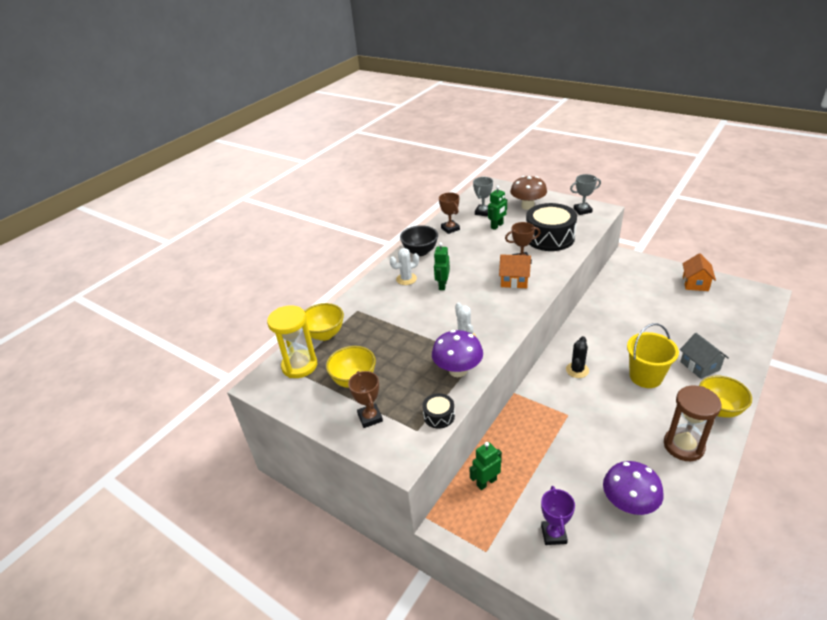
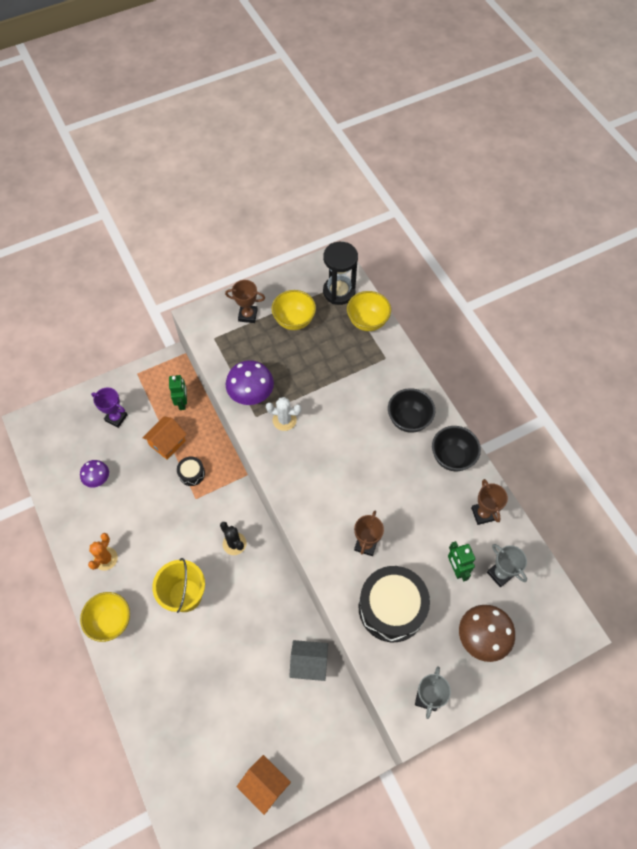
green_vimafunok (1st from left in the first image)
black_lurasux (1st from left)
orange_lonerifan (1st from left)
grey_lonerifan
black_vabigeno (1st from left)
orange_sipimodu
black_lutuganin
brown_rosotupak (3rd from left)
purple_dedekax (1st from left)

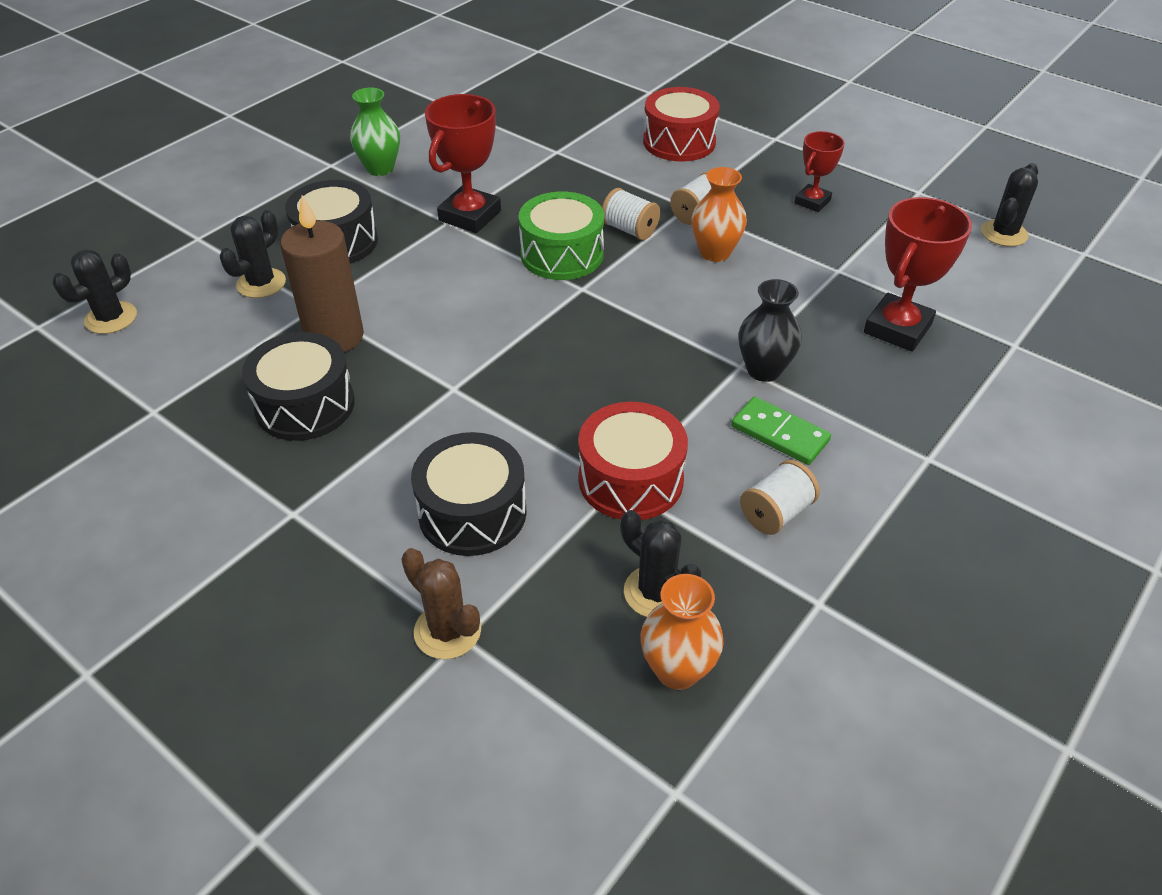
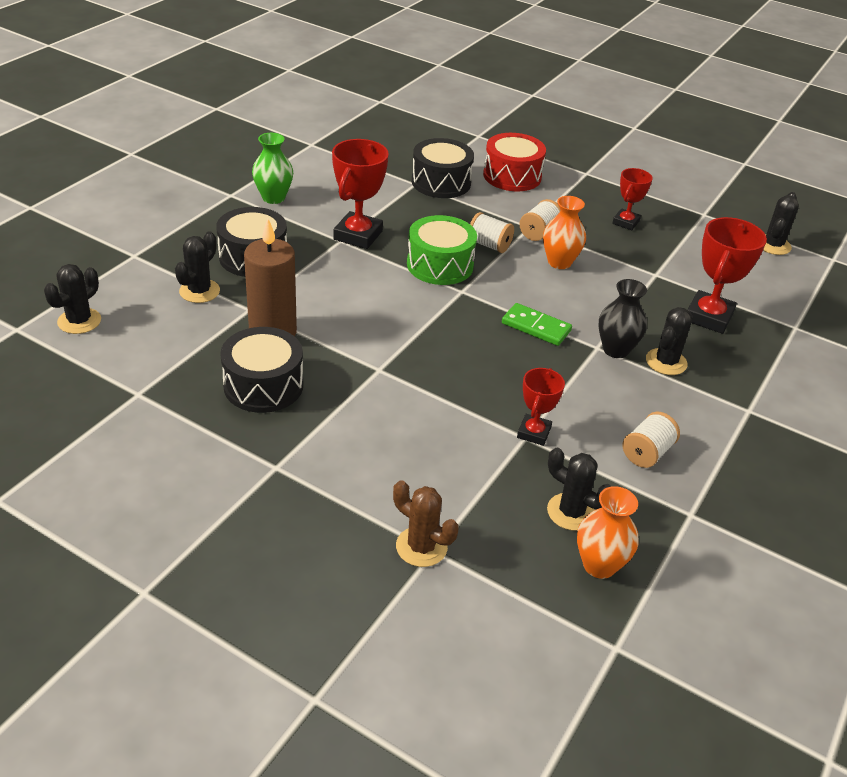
black_sipimodu (4th from left)
black_lurasux (3rd from left)
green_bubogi
red_rosotupak (2nd from left)

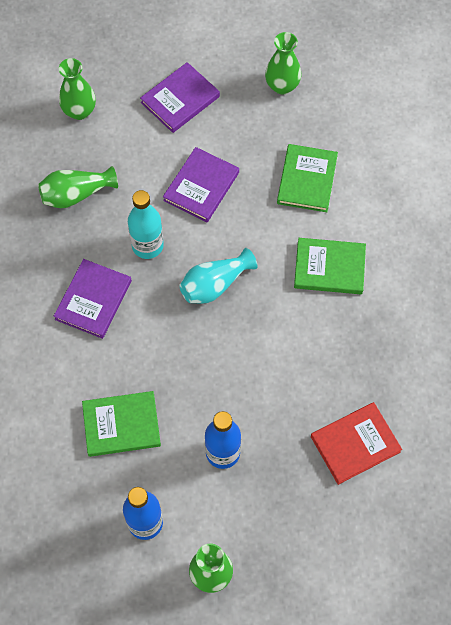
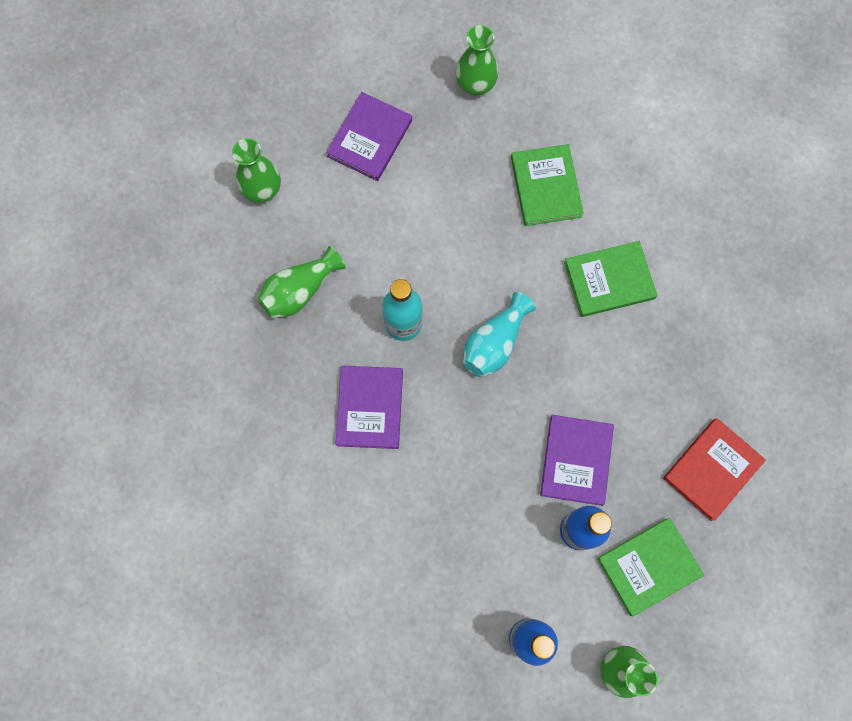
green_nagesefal (3rd from left)
purple_nagesefal (3rd from left)

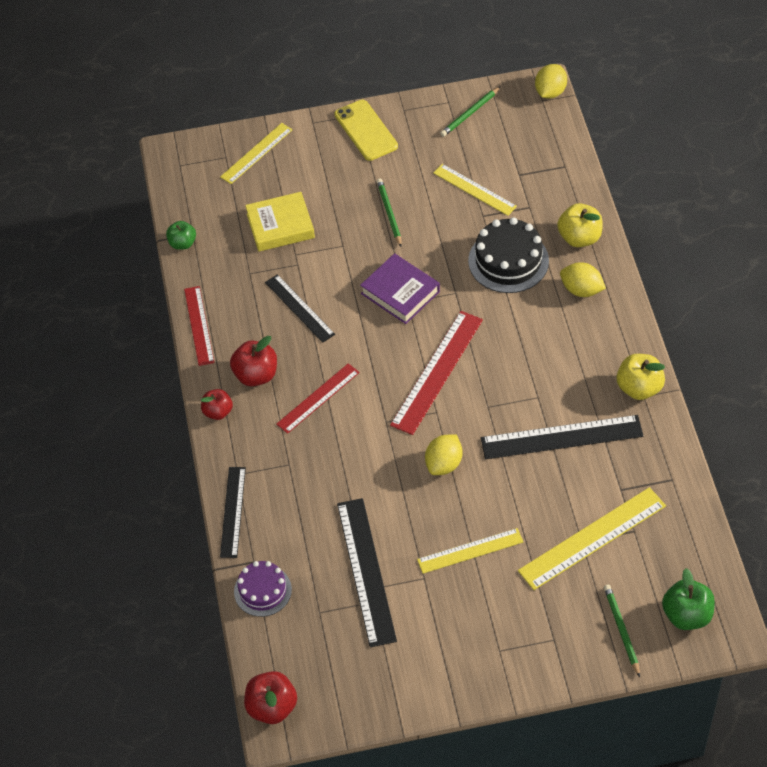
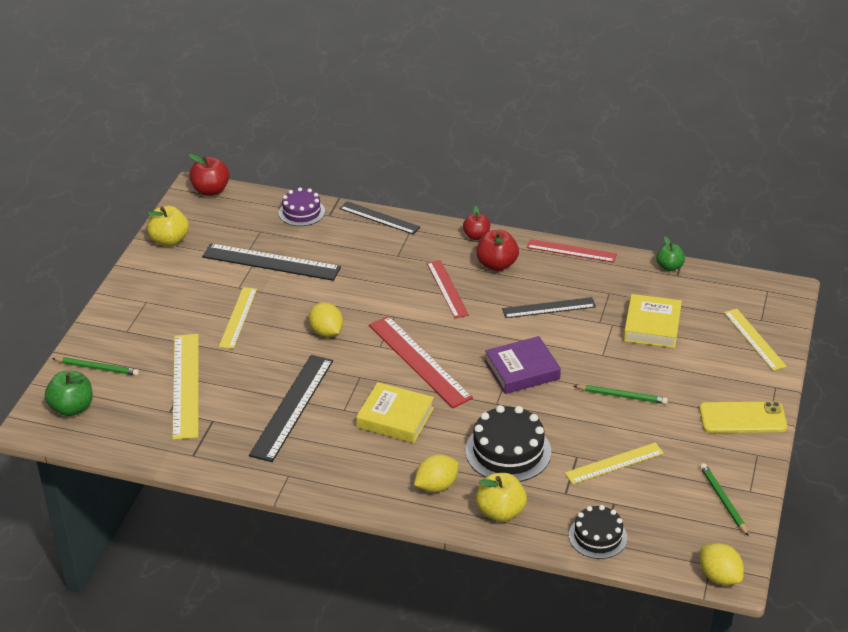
yellow_nagesefal (1st from left)
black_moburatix (2nd from left)
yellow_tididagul (1st from left)

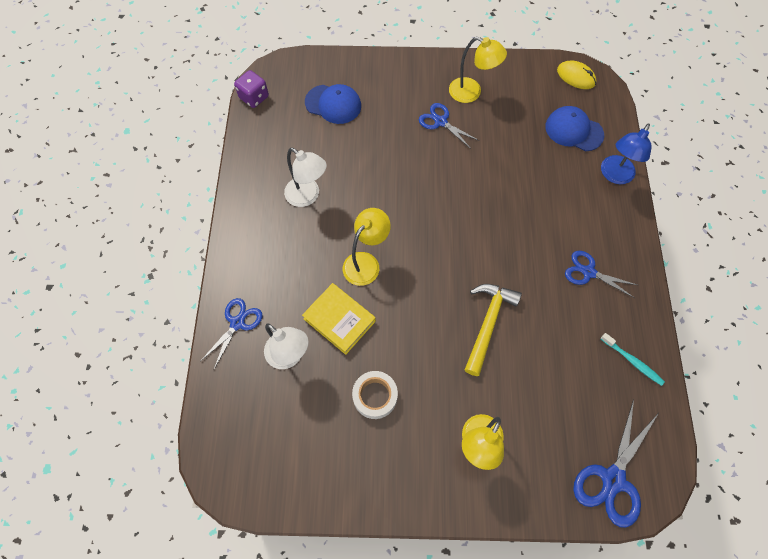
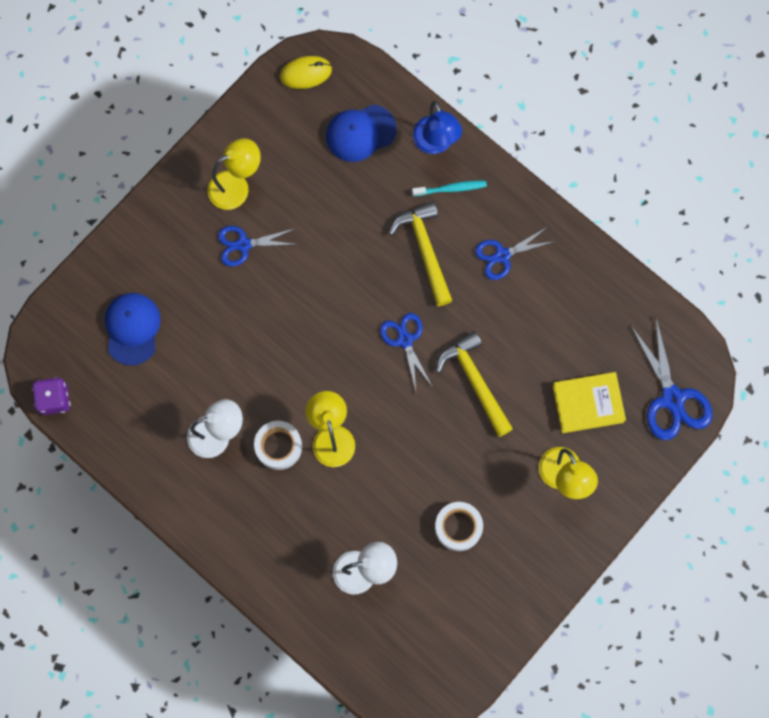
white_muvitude (1st from left)
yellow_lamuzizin (1st from left)
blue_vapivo (2nd from left)
yellow_nagesefal
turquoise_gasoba
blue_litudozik (1st from left)

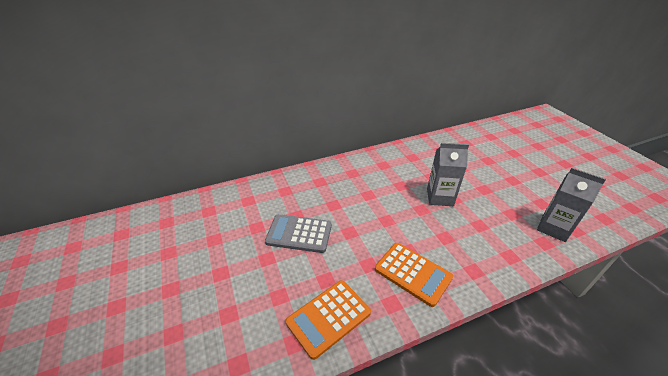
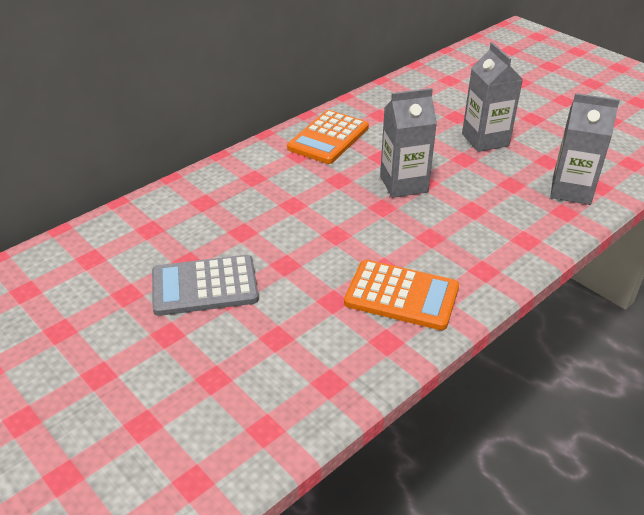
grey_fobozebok (2nd from left)
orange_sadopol (1st from left)

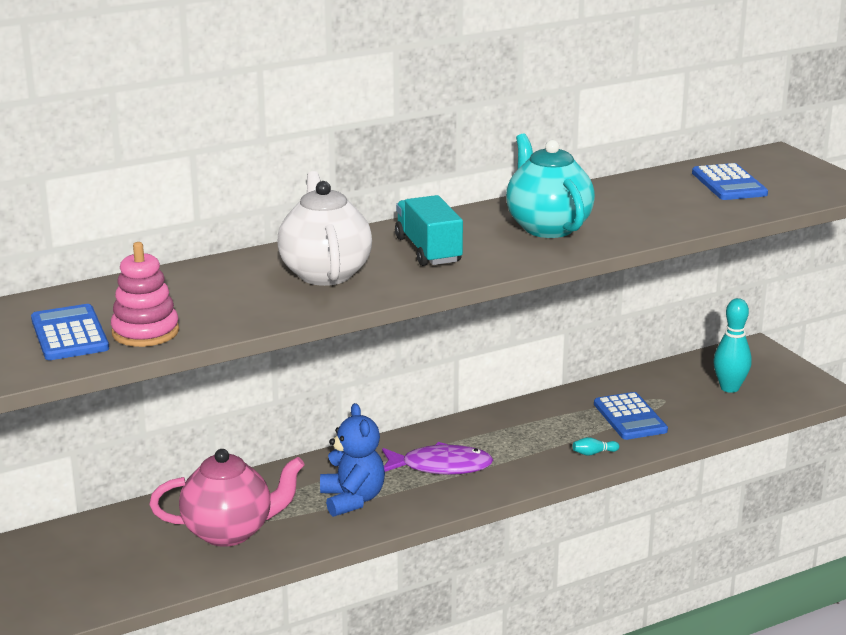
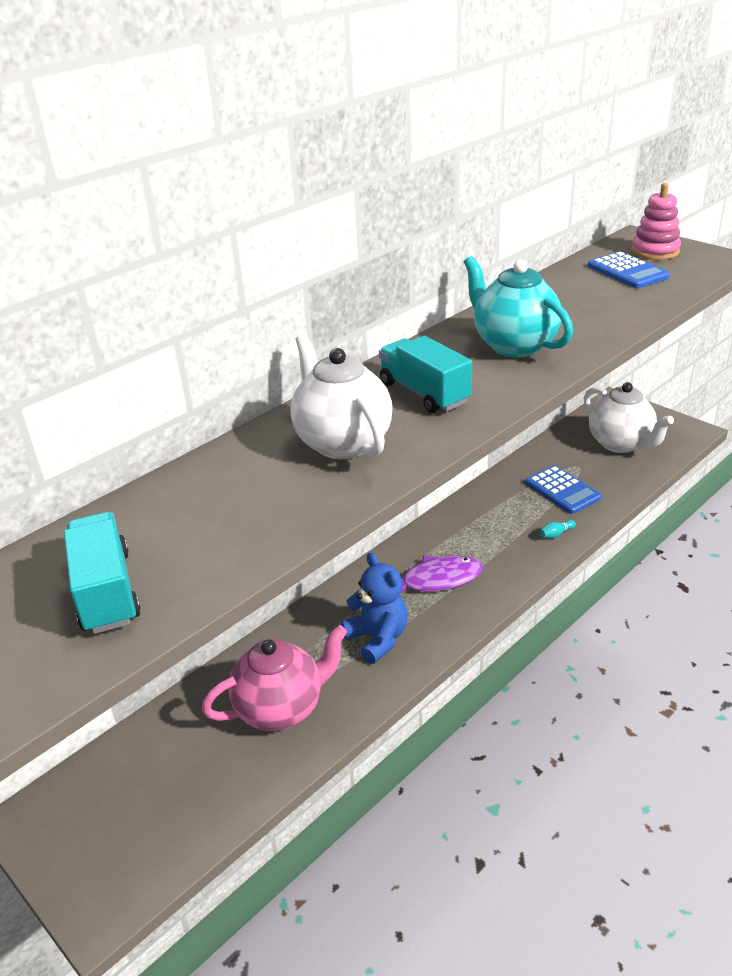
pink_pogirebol
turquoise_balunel (1st from left)
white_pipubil (2nd from left)

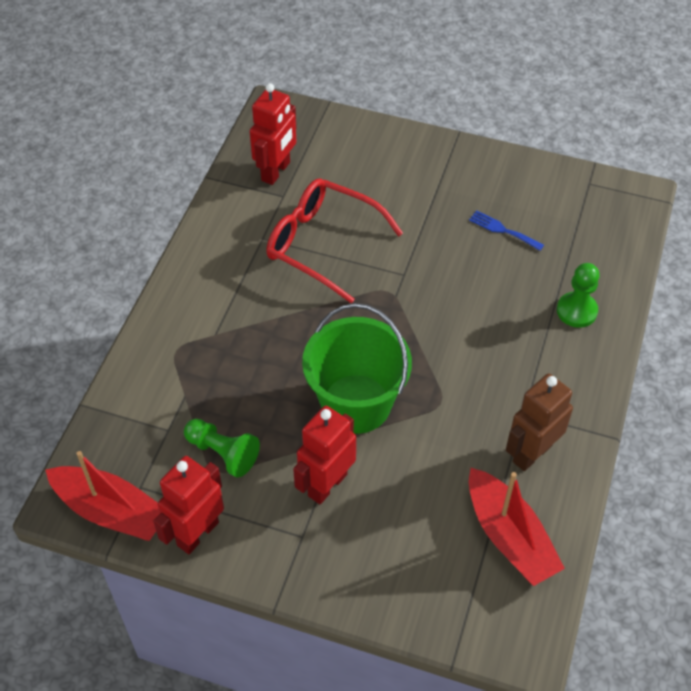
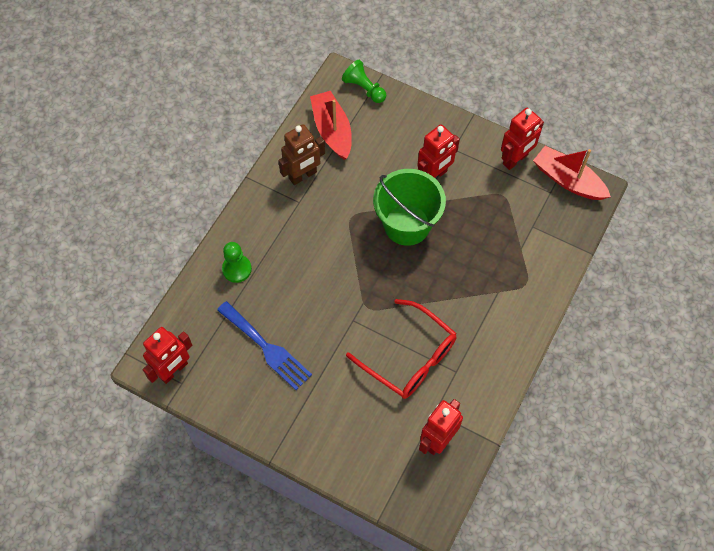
red_vimafunok (1st from left)
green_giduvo (2nd from left)
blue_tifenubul

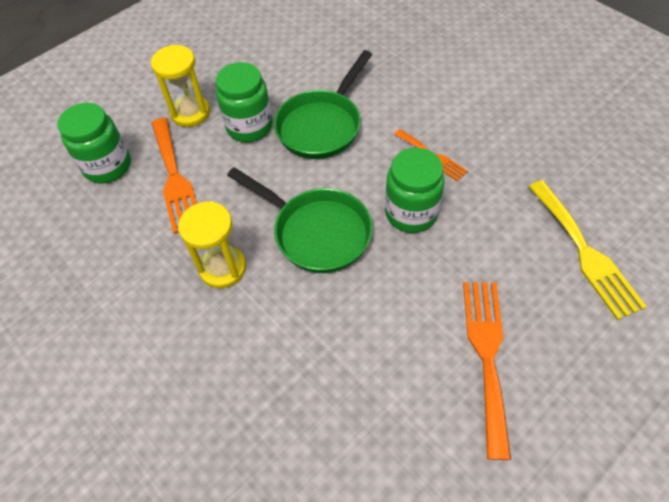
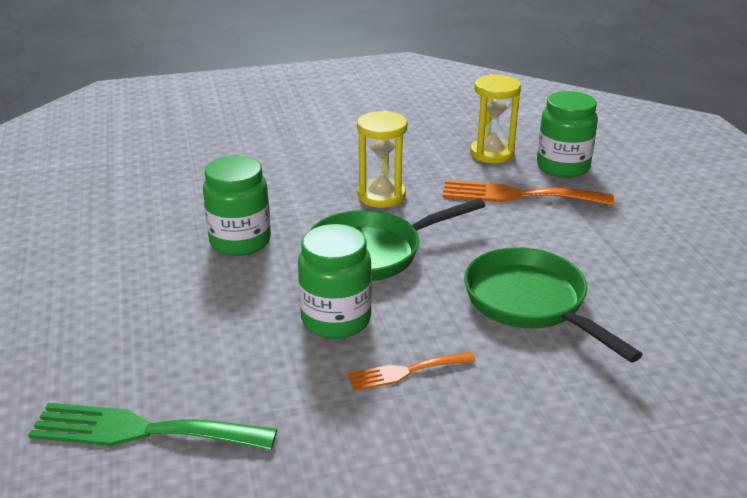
orange_tifenubul (3rd from left in the first image)
yellow_lutuganin (2nd from left)
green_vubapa (1st from left)
green_tifenubul

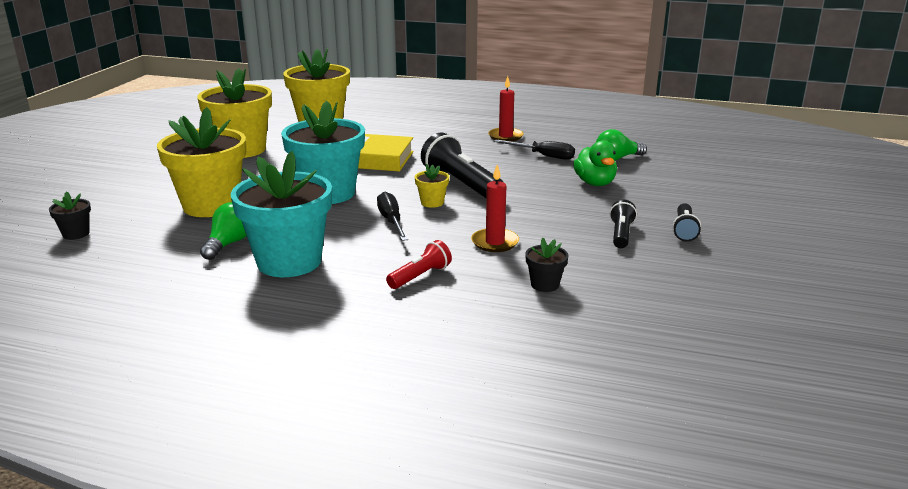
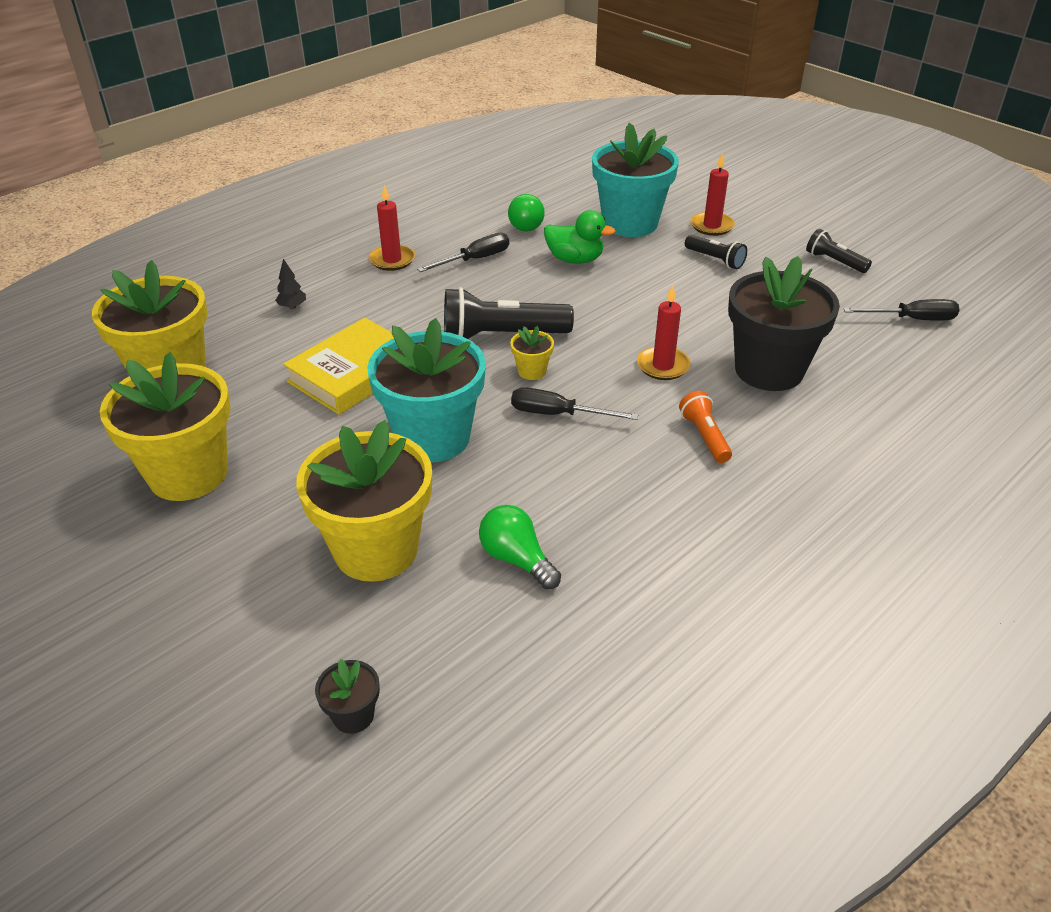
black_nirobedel
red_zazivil (3rd from left)
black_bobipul (3rd from left)
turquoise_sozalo (2nd from left)
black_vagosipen (3rd from left)
orange_vagosipen
black_sozalo (2nd from left)

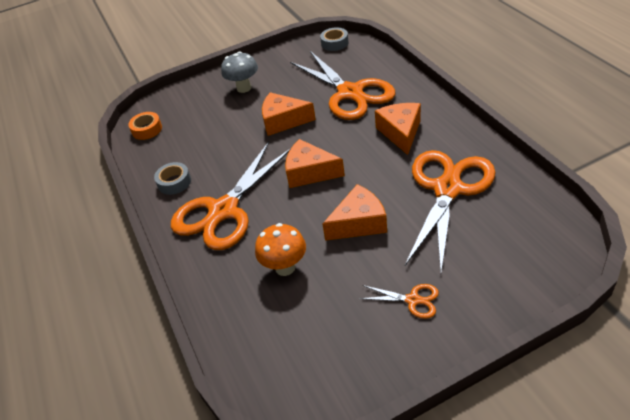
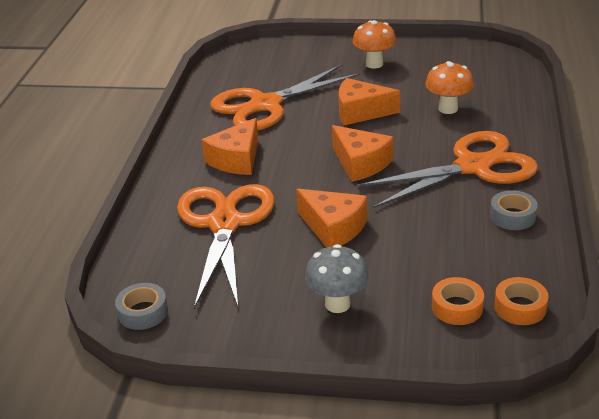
orange_muvitude (1st from left)
orange_dedekax (1st from left)

